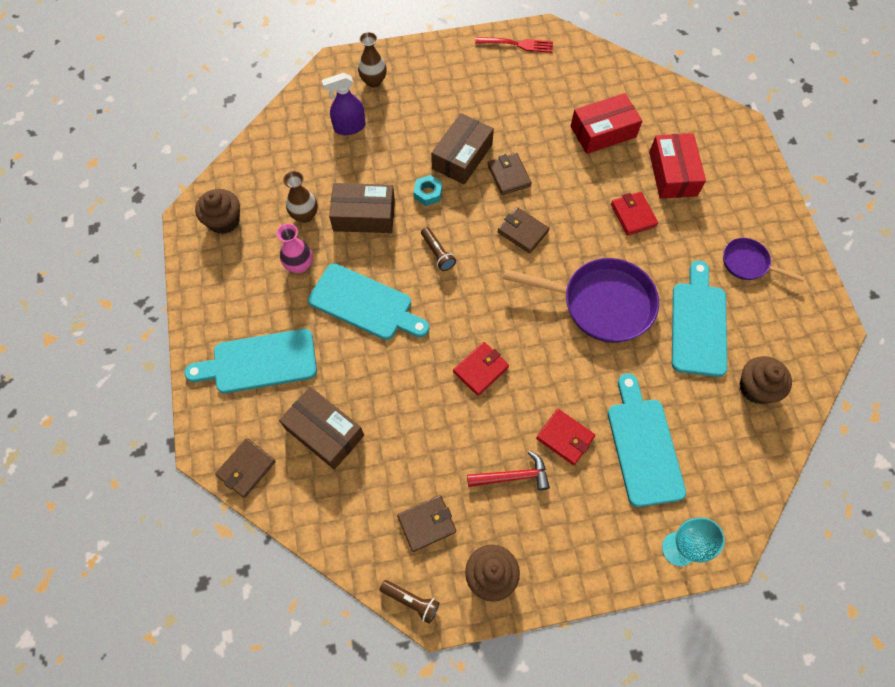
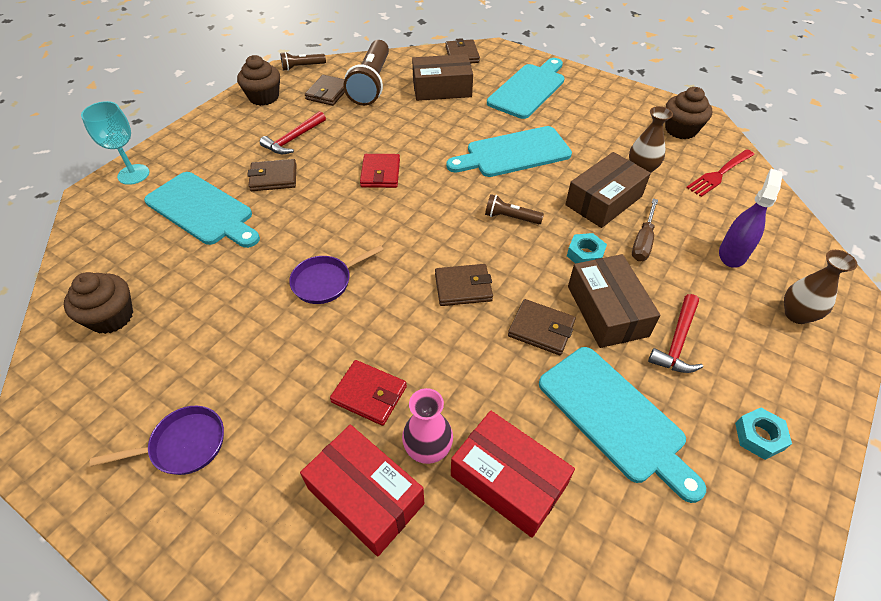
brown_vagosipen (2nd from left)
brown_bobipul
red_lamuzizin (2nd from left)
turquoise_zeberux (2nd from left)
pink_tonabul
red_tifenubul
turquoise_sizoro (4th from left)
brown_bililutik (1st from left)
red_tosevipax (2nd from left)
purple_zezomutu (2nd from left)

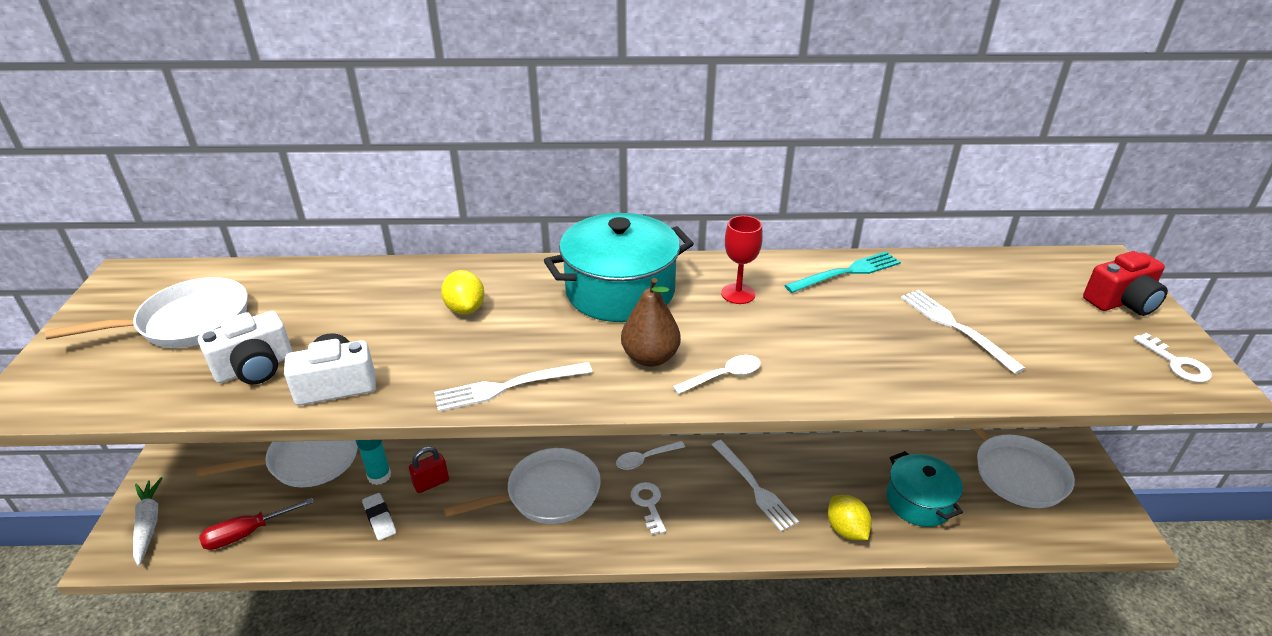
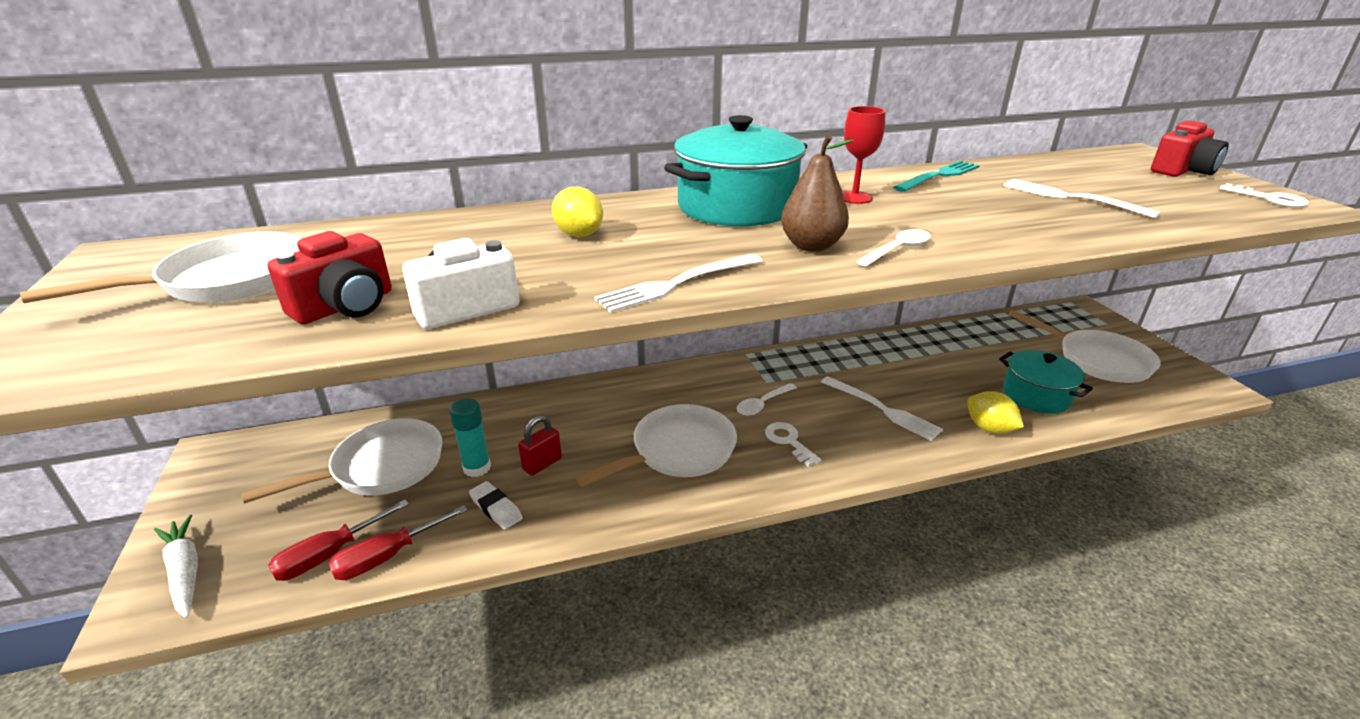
red_bobipul (2nd from left)
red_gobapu (1st from left)

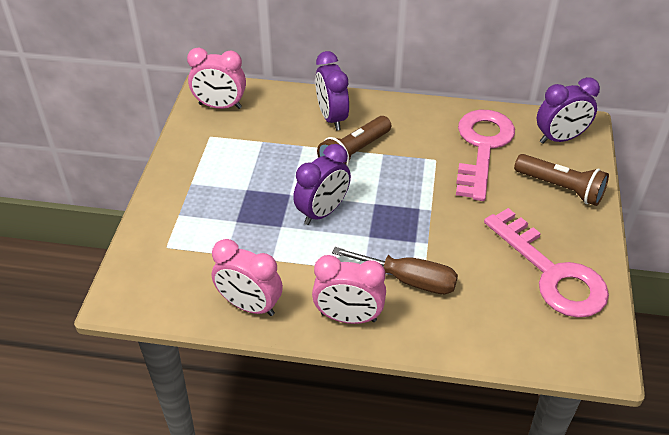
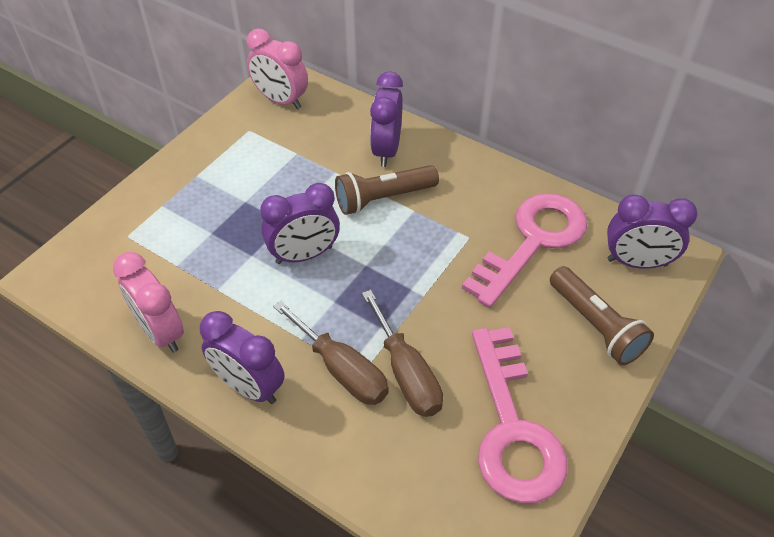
brown_bobipul (2nd from left)
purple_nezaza (1st from left)

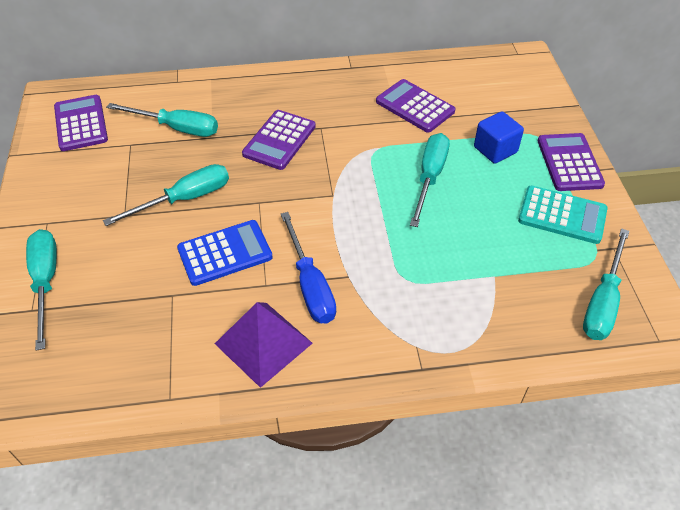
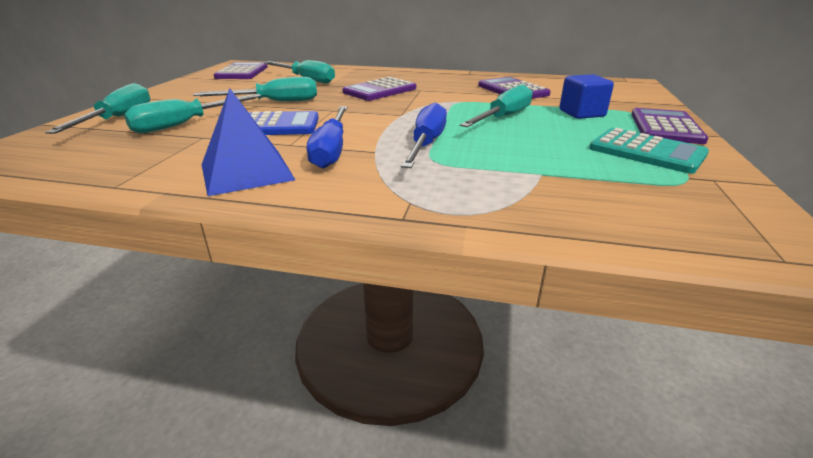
blue_bobipul (2nd from left)
turquoise_bobipul (2nd from left)
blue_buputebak

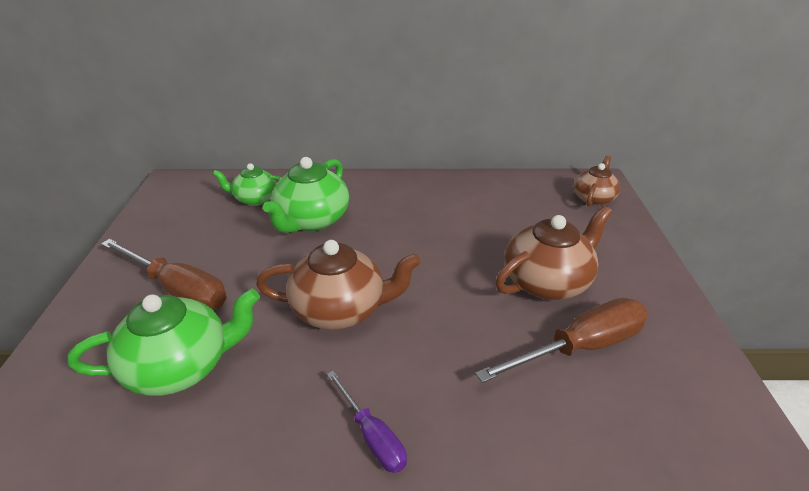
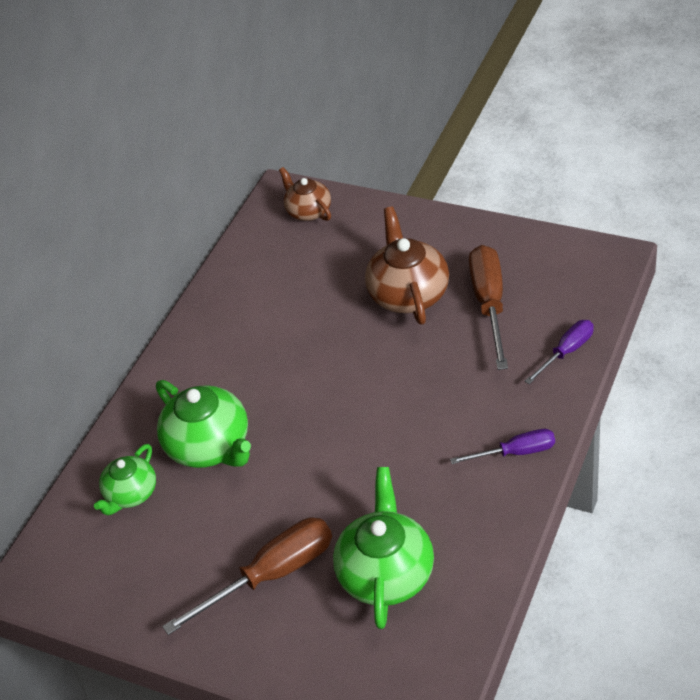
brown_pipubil (1st from left in the first image)
purple_bobipul (2nd from left)

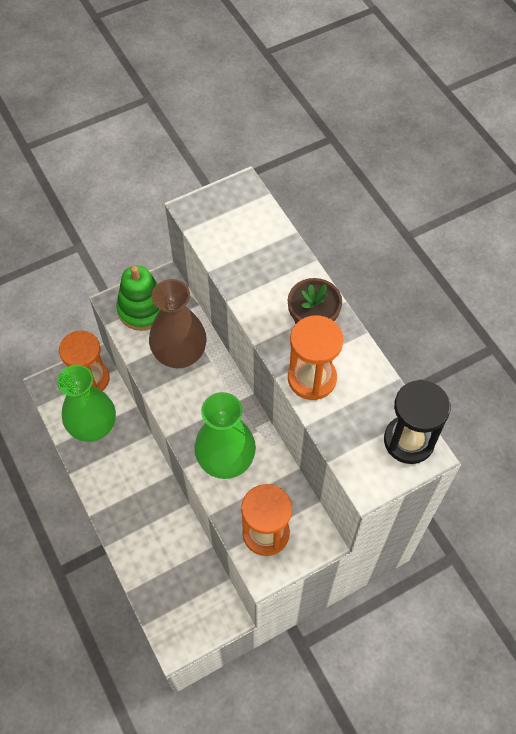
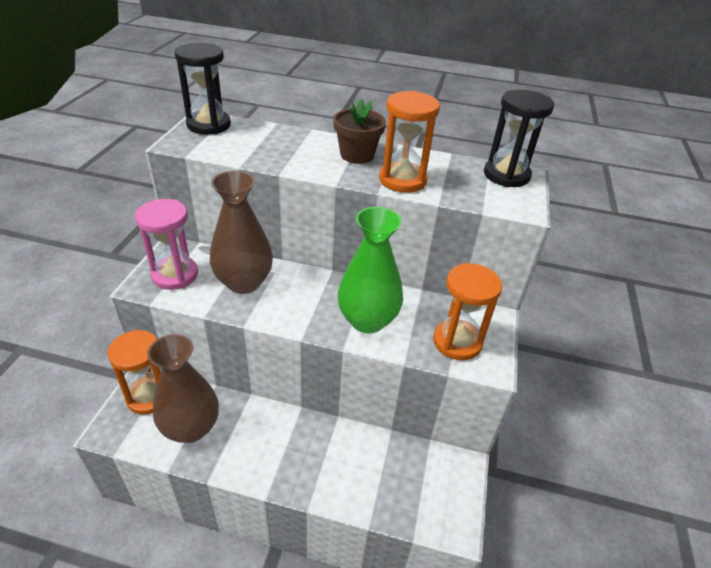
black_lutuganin (1st from left)
pink_lutuganin
brown_tonabul (1st from left)

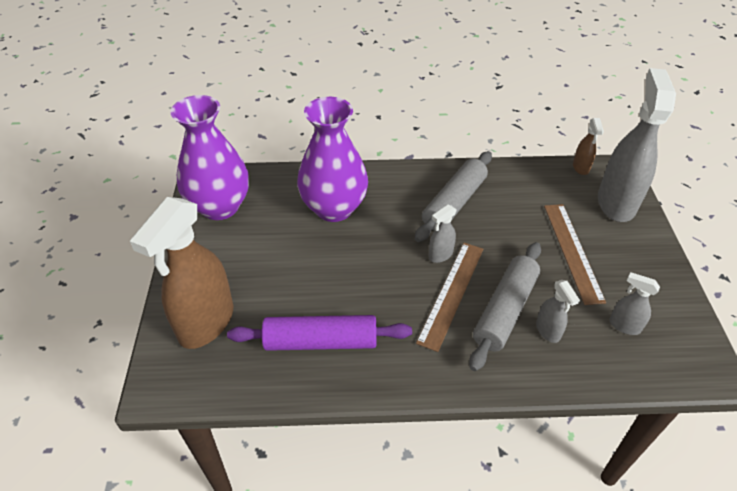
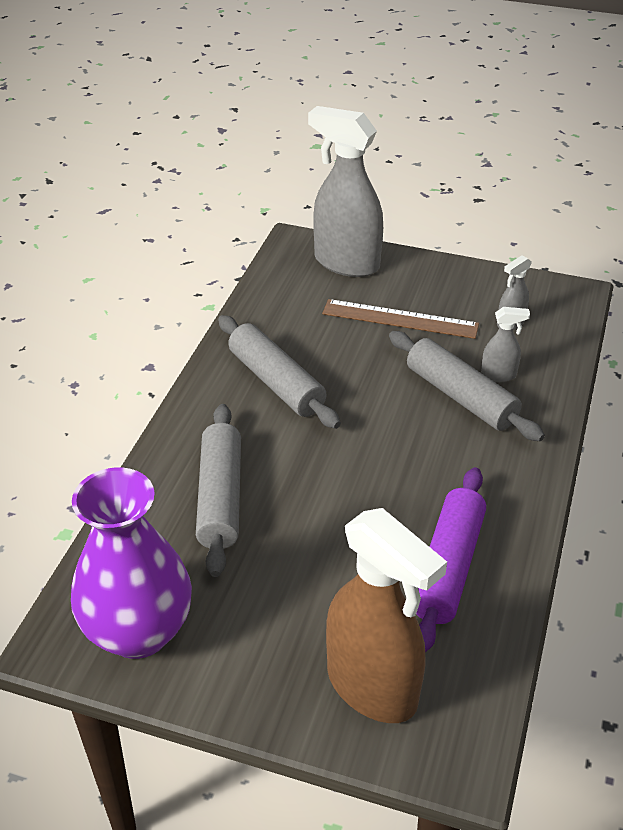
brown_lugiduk (1st from left in the first image)
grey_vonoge (1st from left in the first image)
brown_vonoge (2nd from left in the first image)
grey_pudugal (1st from left)

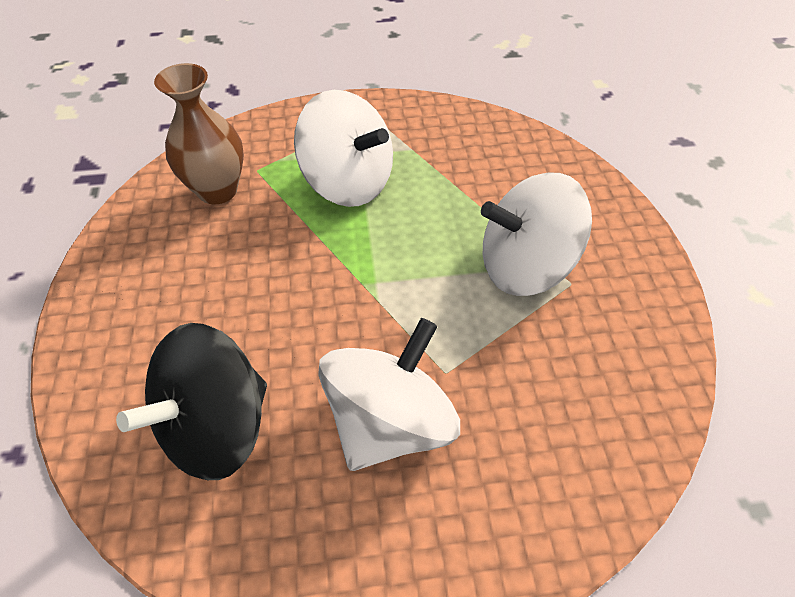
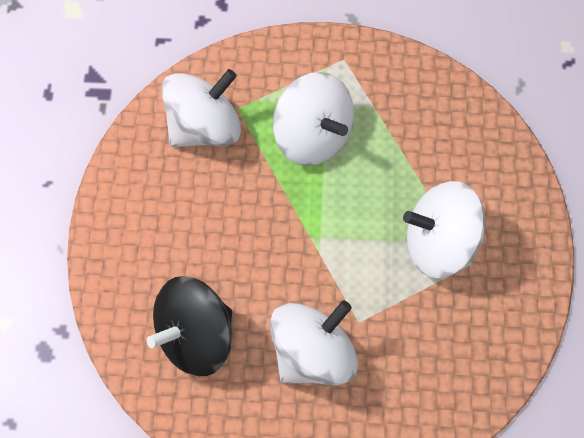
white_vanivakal (1st from left)

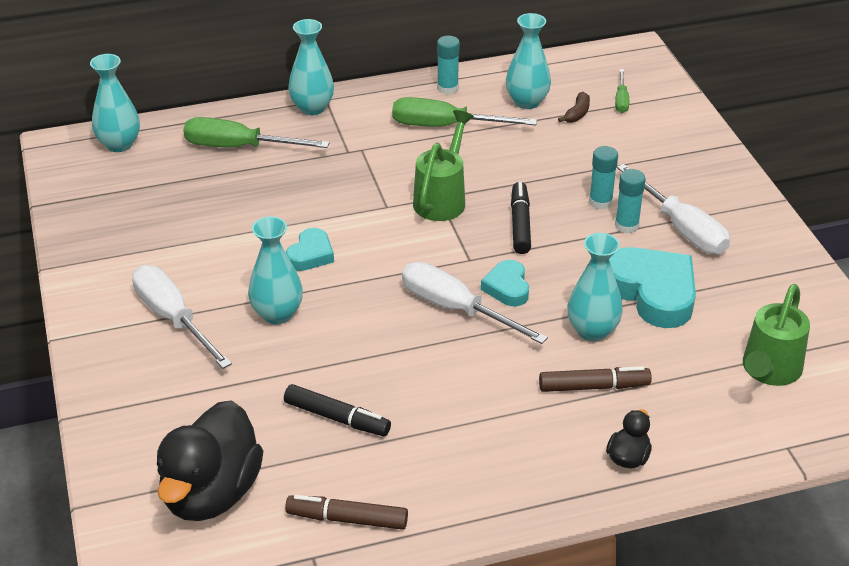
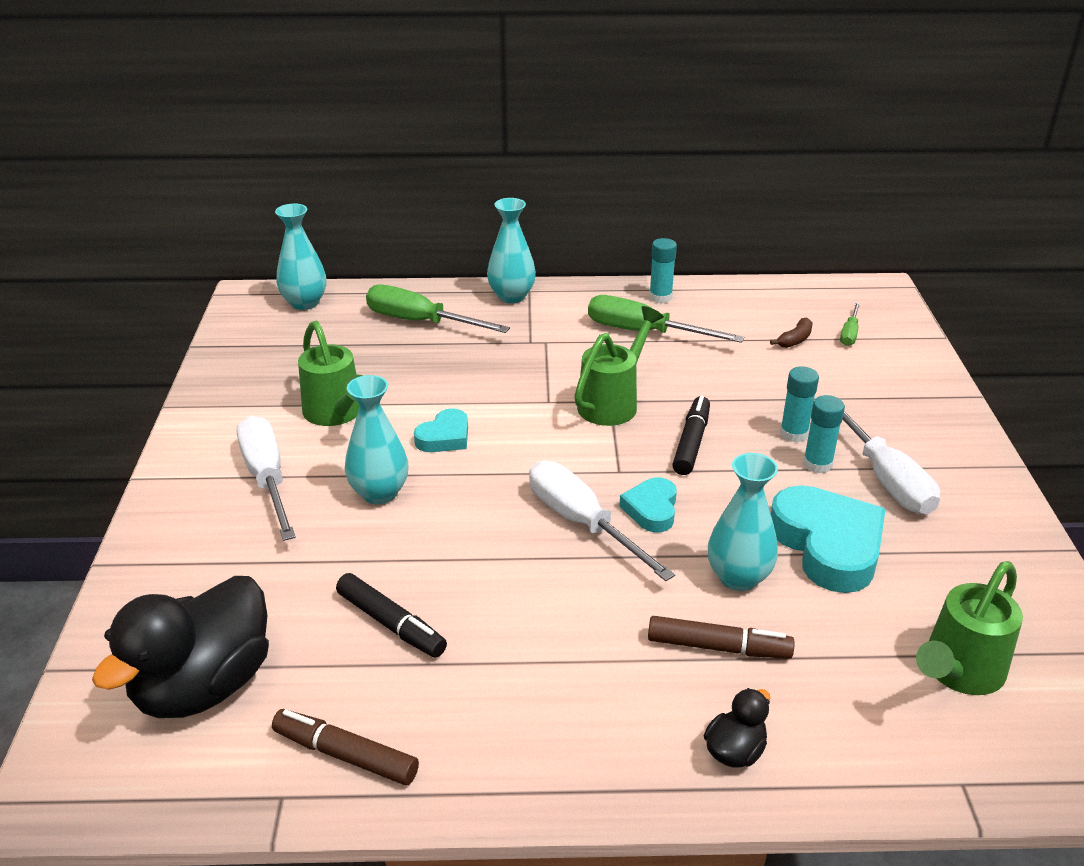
turquoise_tonabul (4th from left in the first image)
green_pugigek (1st from left)

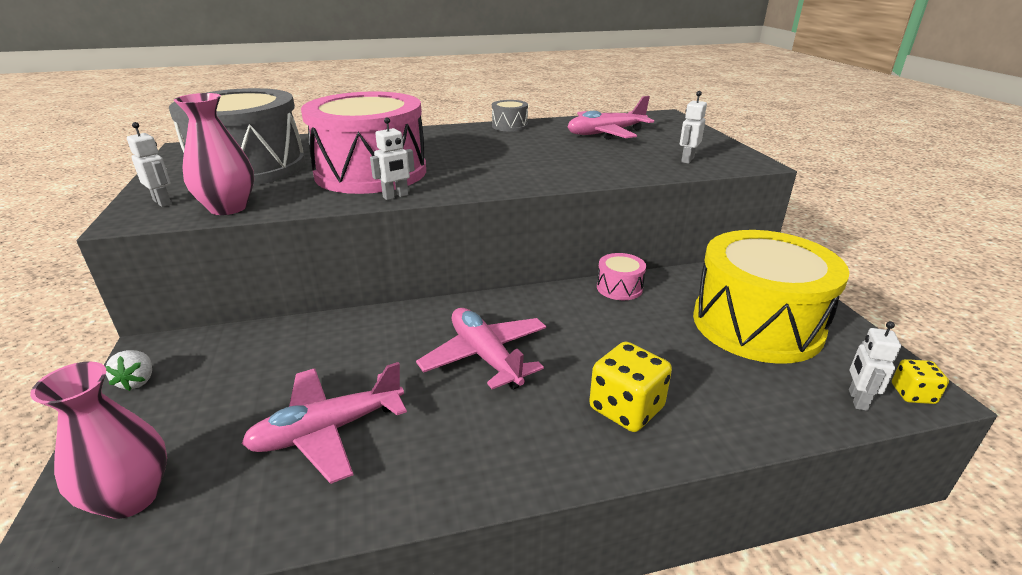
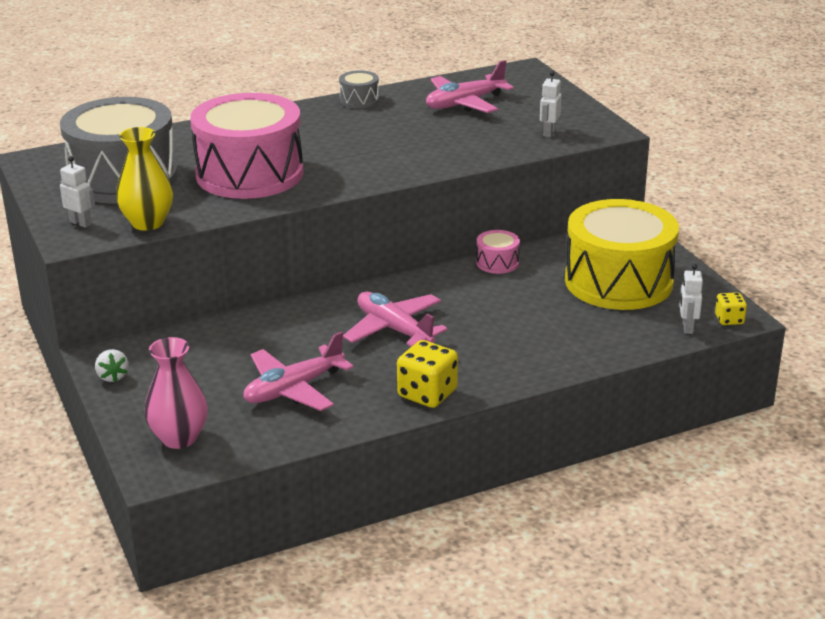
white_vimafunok (2nd from left in the first image)
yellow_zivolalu (1st from left)
yellow_tonabul

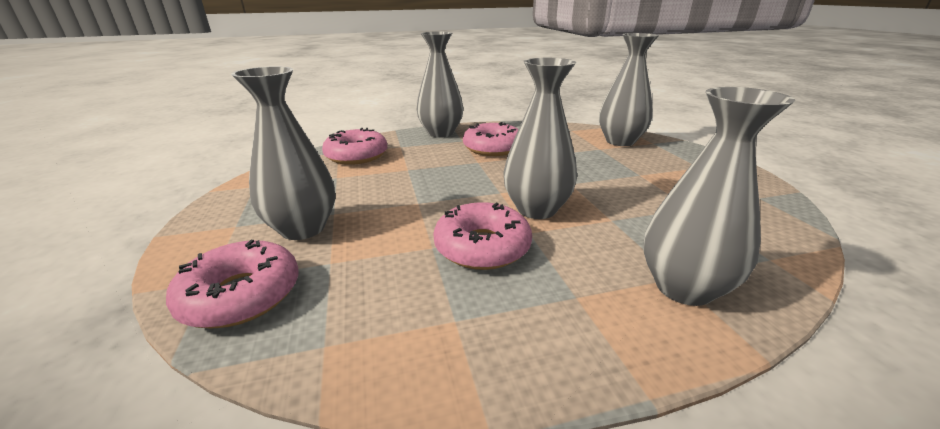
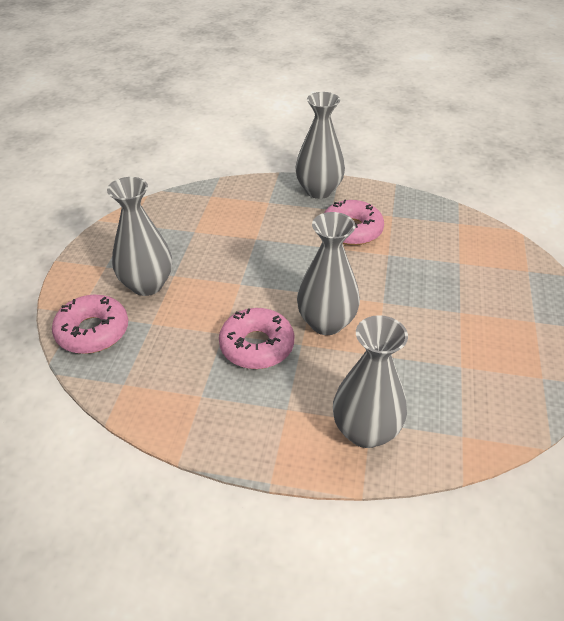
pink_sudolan (2nd from left in the first image)
grey_tonabul (4th from left in the first image)

